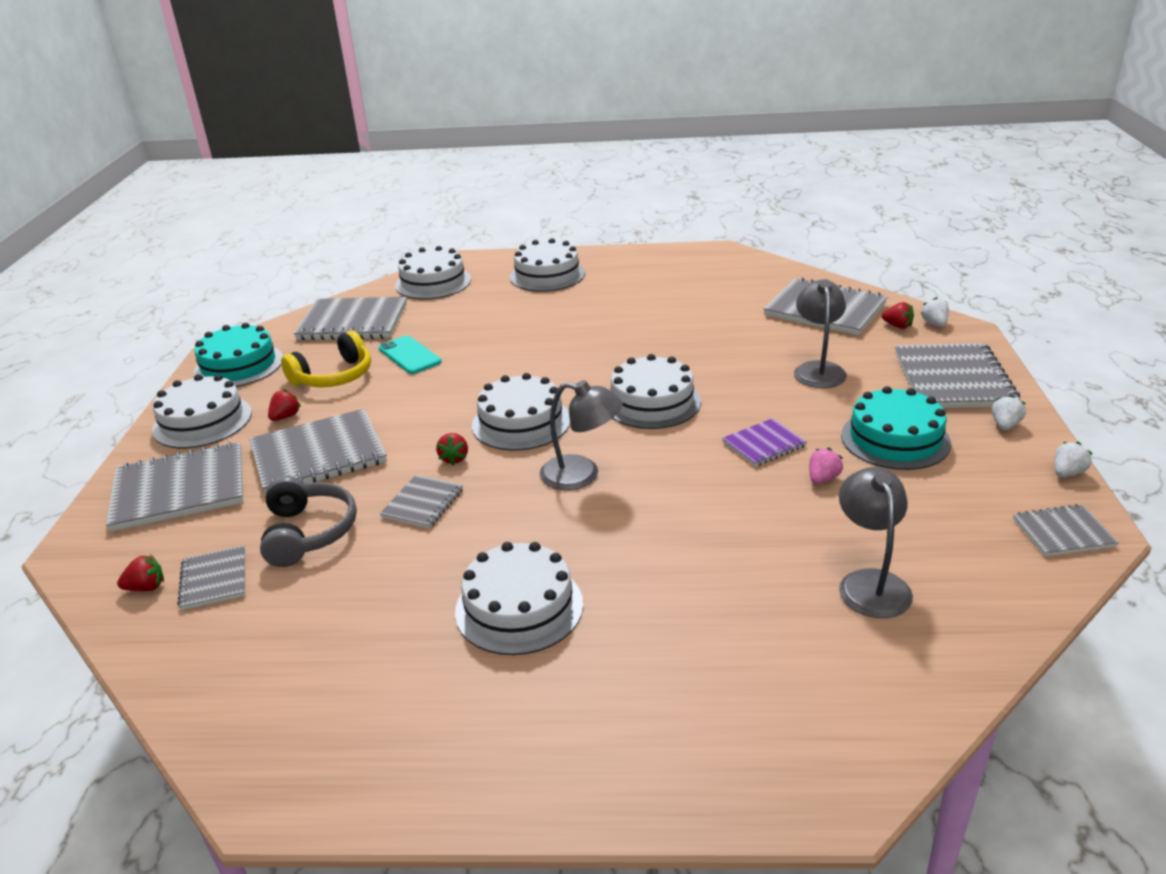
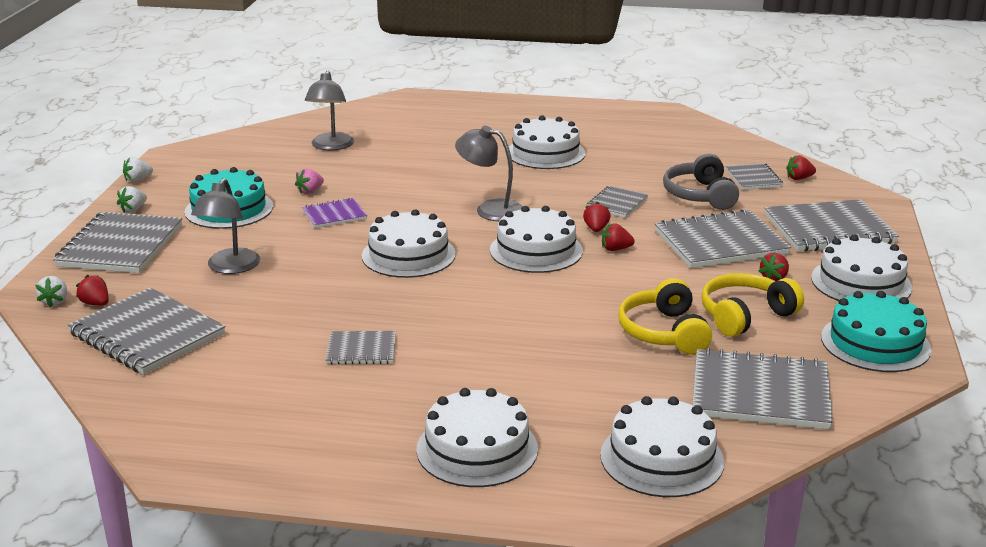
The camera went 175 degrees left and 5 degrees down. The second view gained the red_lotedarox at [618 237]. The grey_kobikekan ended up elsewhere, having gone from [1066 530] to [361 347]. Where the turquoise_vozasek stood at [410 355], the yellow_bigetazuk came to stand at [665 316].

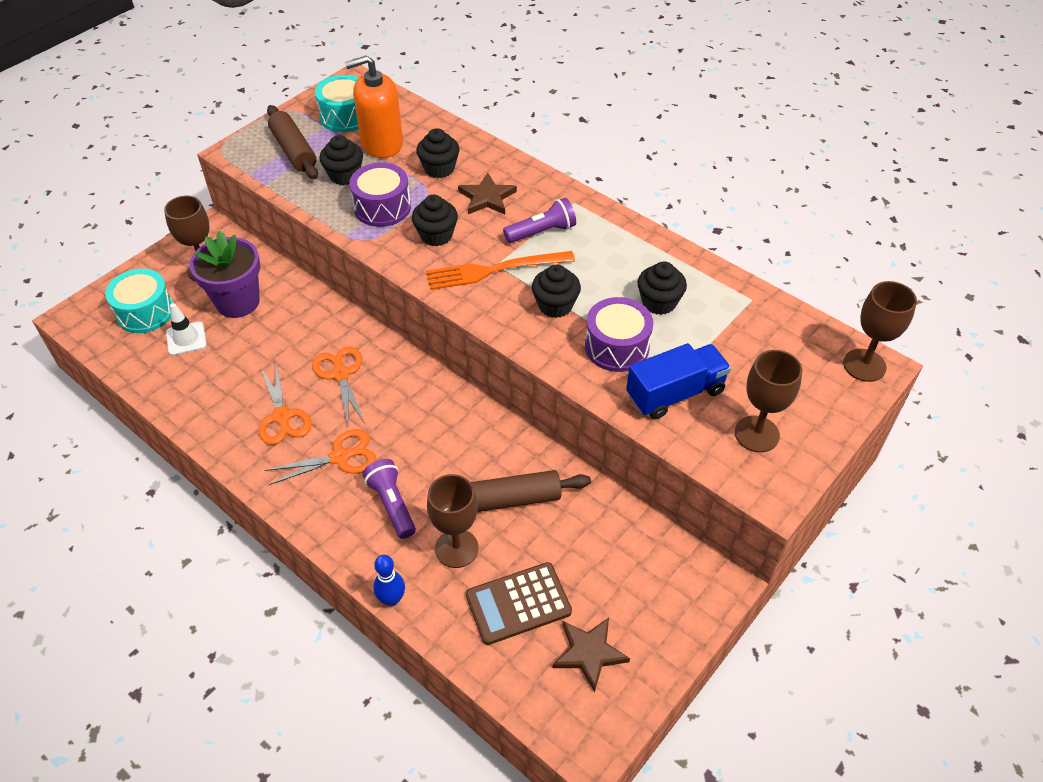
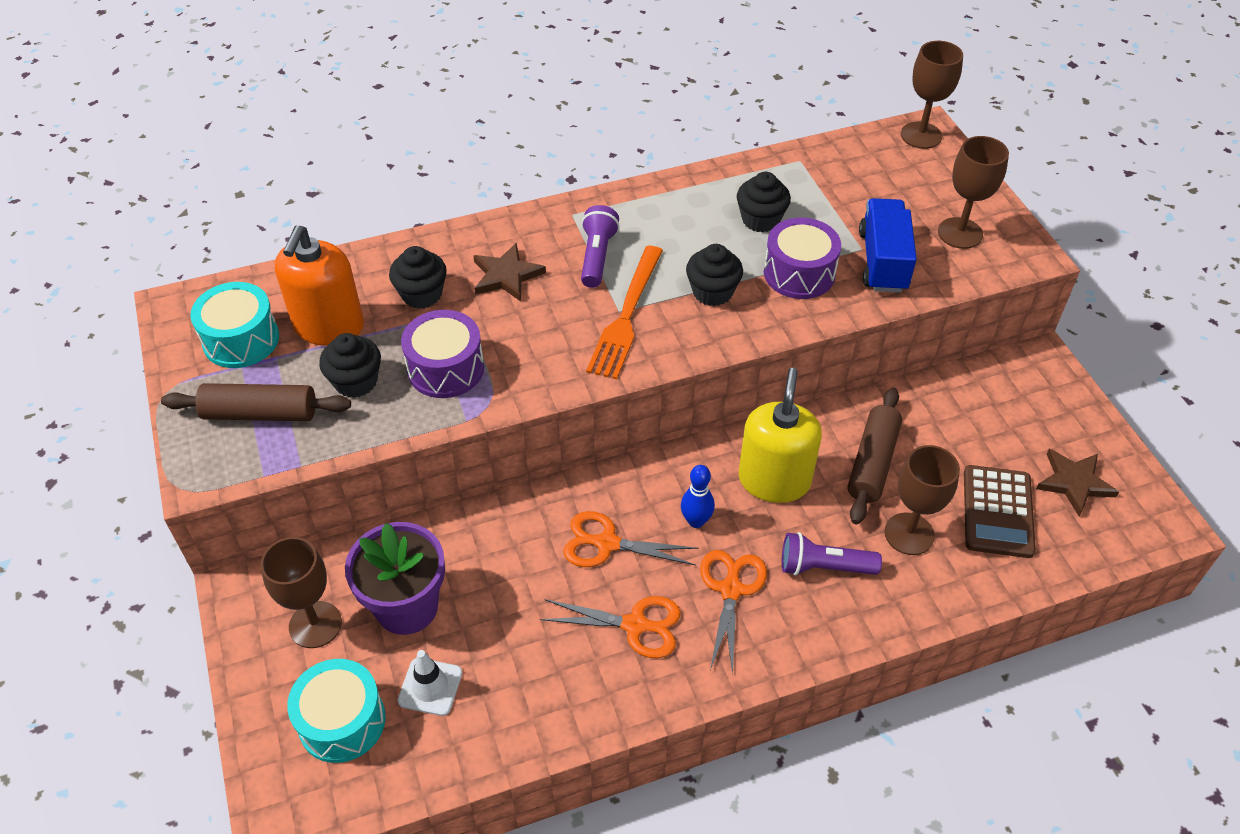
The camera went 60 degrees left and 0 degrees up. The second view lost the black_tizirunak at [435 220]. The second view gained the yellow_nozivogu at [780 435]. The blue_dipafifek ended up elsewhere, having gone from [389 580] to [698 496].

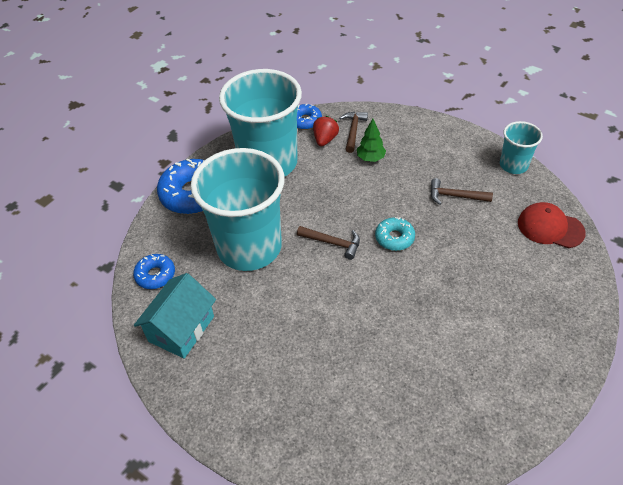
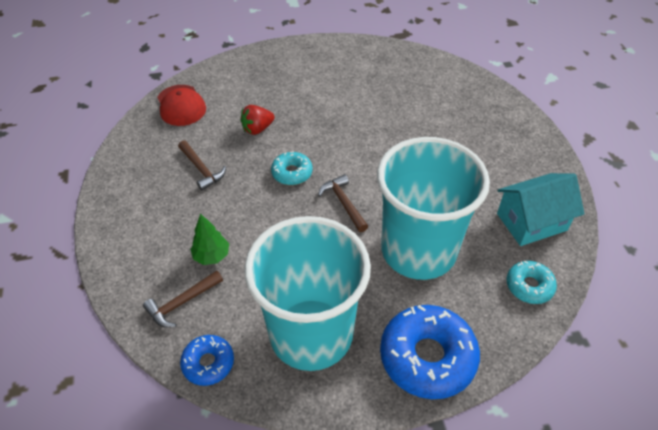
The camera went 140 degrees left and 0 degrees up. The second view lost the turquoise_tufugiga at [521 147]. The red_lotedarox ended up elsewhere, having gone from [326 131] to [257 120]. What was the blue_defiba at [154 271] turned into the turquoise_defiba at [532 282].

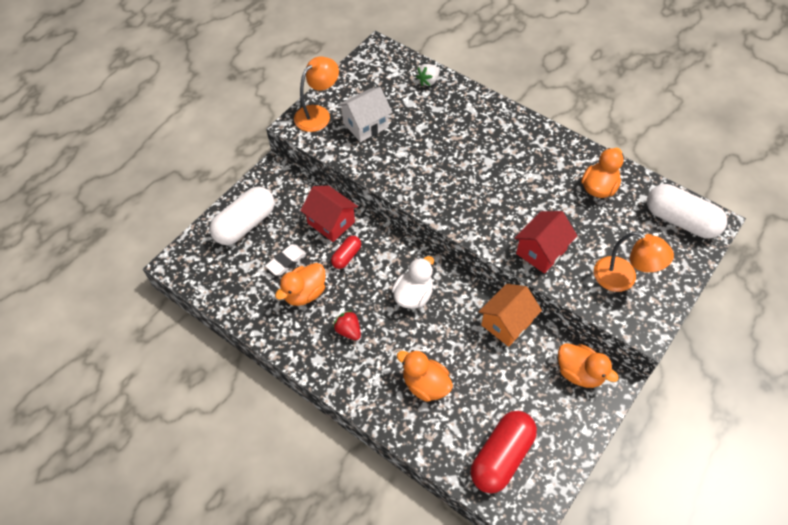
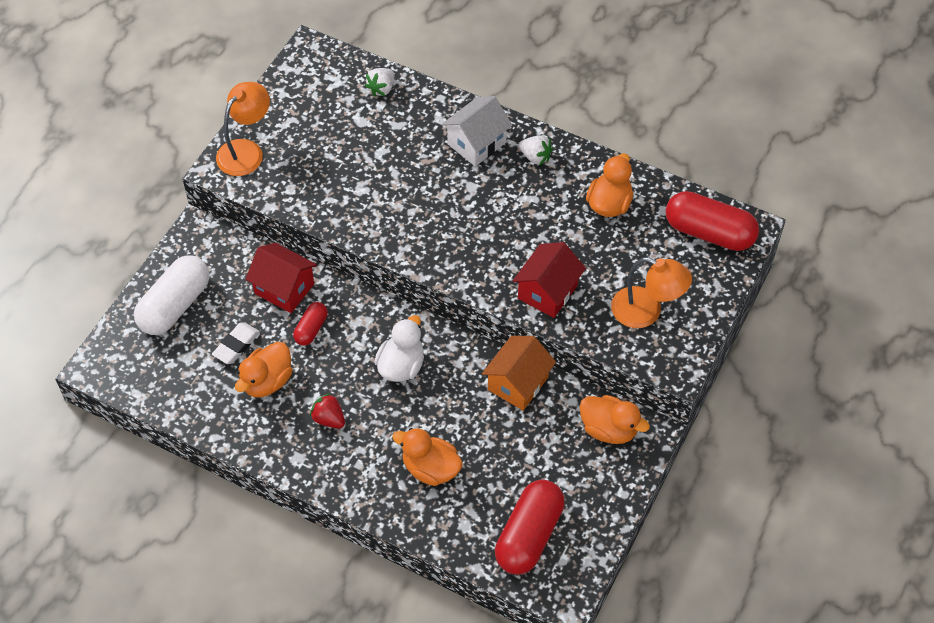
The camera went 10 degrees left and 0 degrees up. The second view gained the white_lotedarox at [536 150]. The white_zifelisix ended up elsewhere, having gone from [365 114] to [477 131]. What was the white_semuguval at [687 211] turned into the red_semuguval at [712 221].

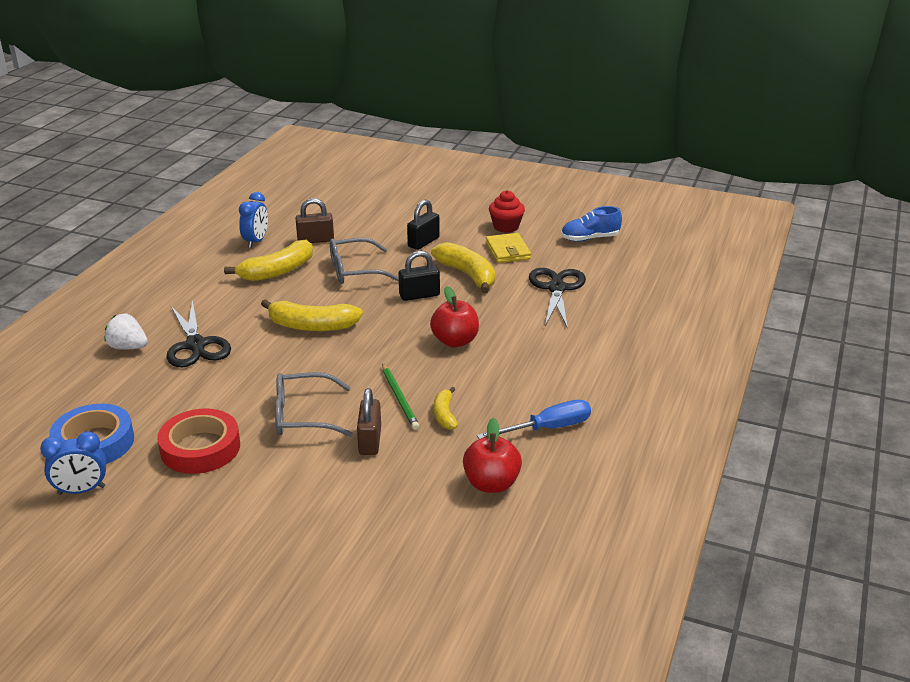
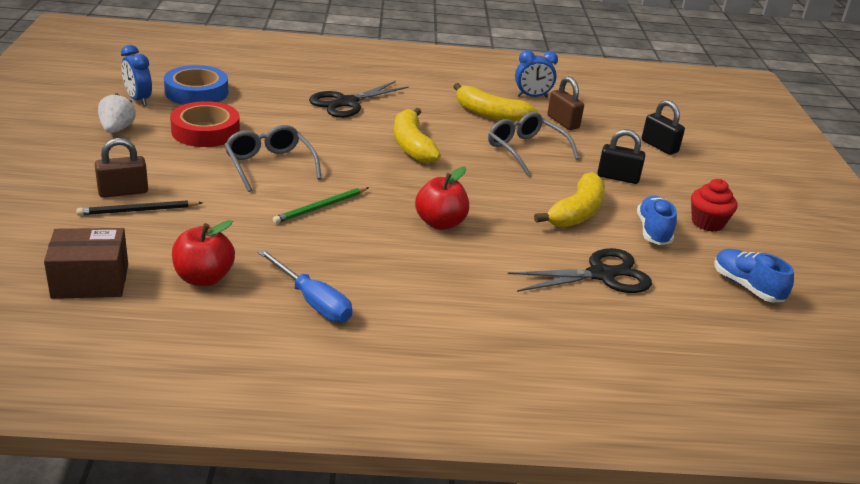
The camera went 65 degrees right and 0 degrees up. The second view lost the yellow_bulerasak at [446 408]. The second view gained the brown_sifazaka at [86 263]. The second view gained the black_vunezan at [139 208]. The white_lotedarox ended up elsewhere, having gone from [126 331] to [117 113]. The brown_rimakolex ended up elsewhere, having gone from [369 421] to [121 168]. The black_rimakolex ended up elsewhere, having gone from [419 276] to [663 127]. Where the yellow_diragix stood at [508 248], the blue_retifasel came to stand at [657 220].

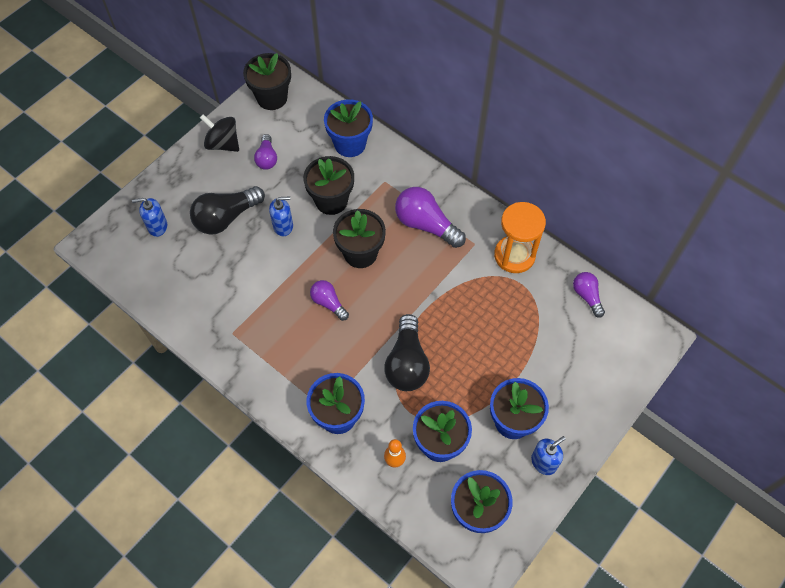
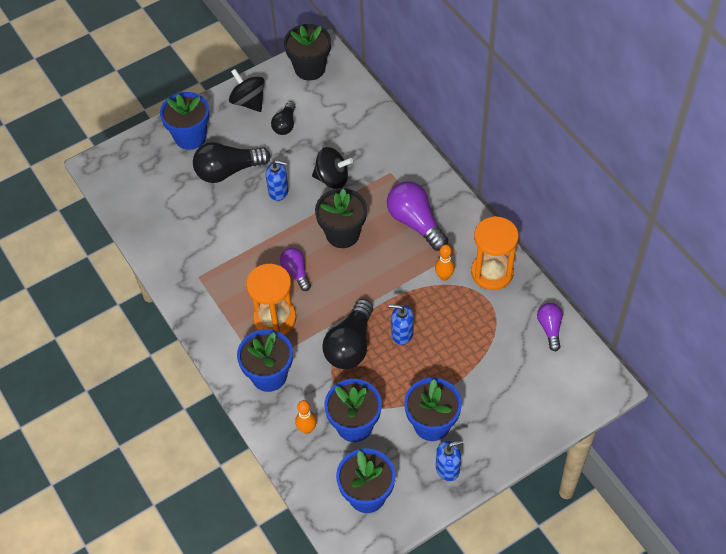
The camera went 20 degrees right and 5 degrees down. The second view gained the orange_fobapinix at [271 299]. The second view gained the orange_dipafifek at [445 263]. The blue_nozivogu ended up elsewhere, having gone from [149 217] to [401 324]. The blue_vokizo ended up elsewhere, having gone from [348 128] to [185 121]. Where the black_vokizo stood at [328 185], the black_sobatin came to stand at [332 168]. What was the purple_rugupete at [265 152] turned into the black_rugupete at [283 118].

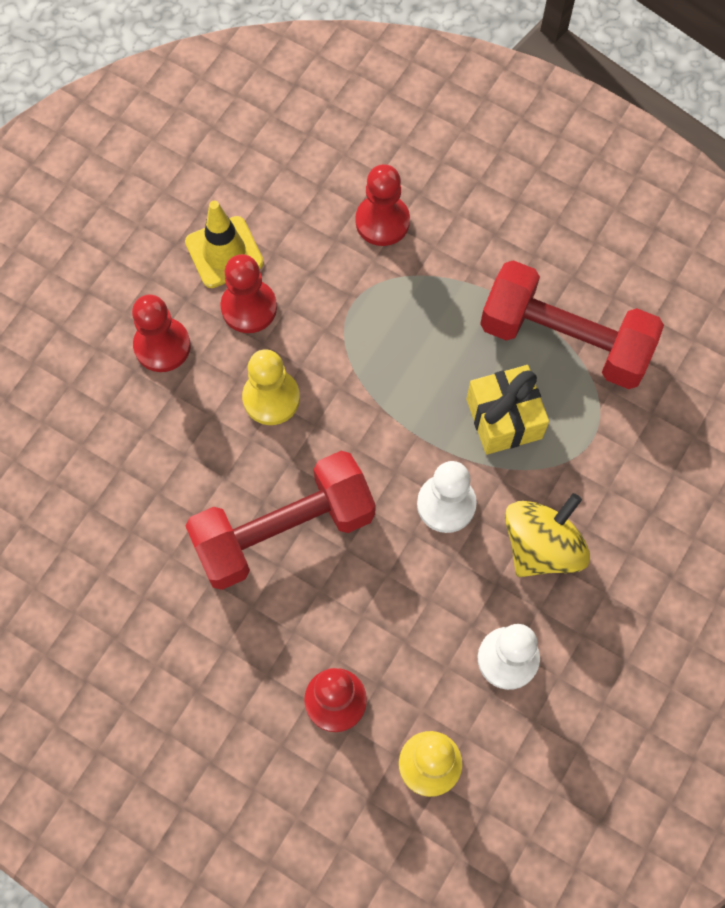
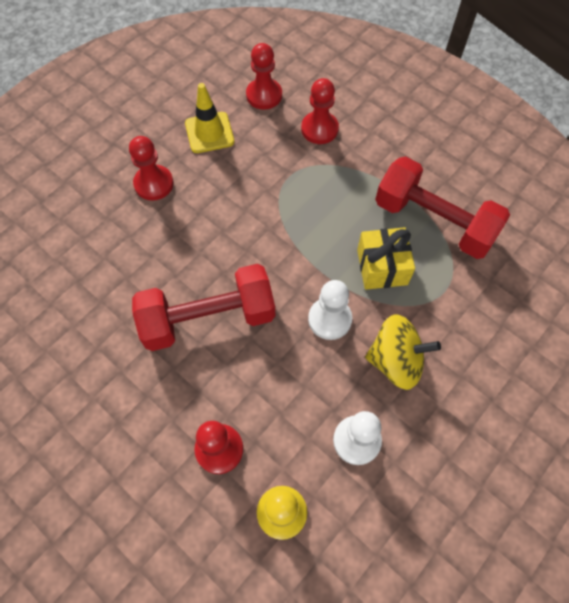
The camera went 10 degrees right and 5 degrees down. The second view lost the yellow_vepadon at [271 387]. The red_vepadon ended up elsewhere, having gone from [249 293] to [264 76]. The yellow_sobatin at [547 535] ended up facing another way, 45 degrees clockwise from before.

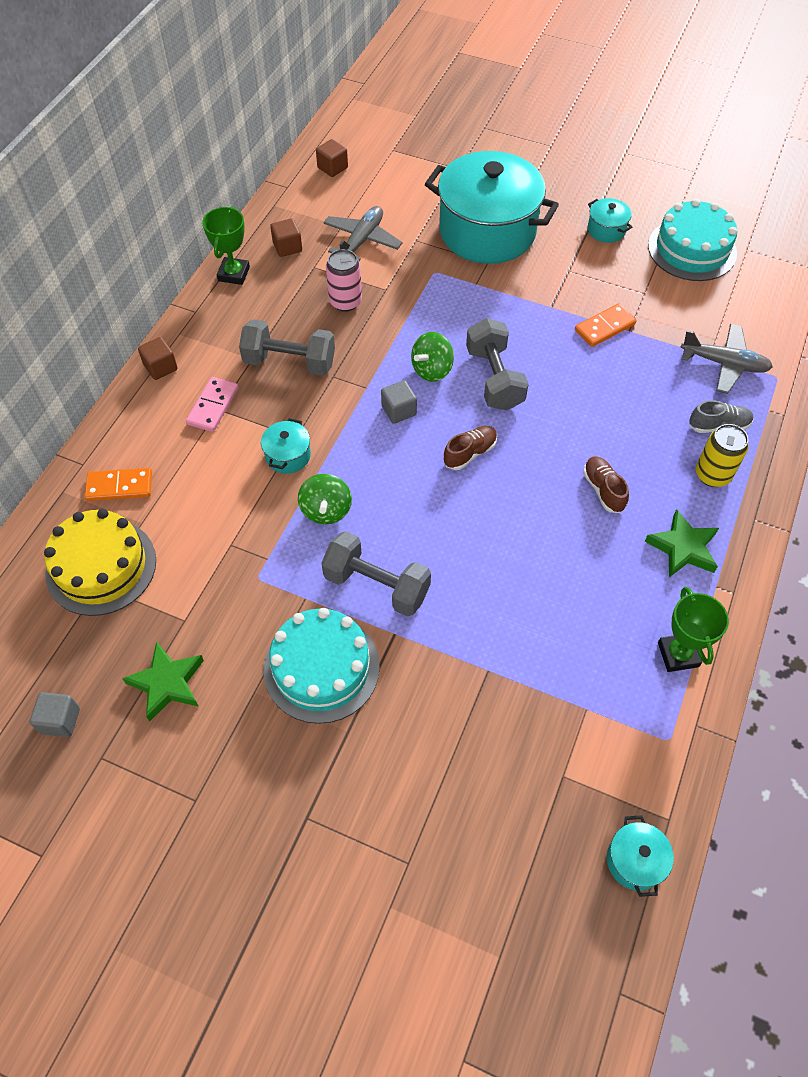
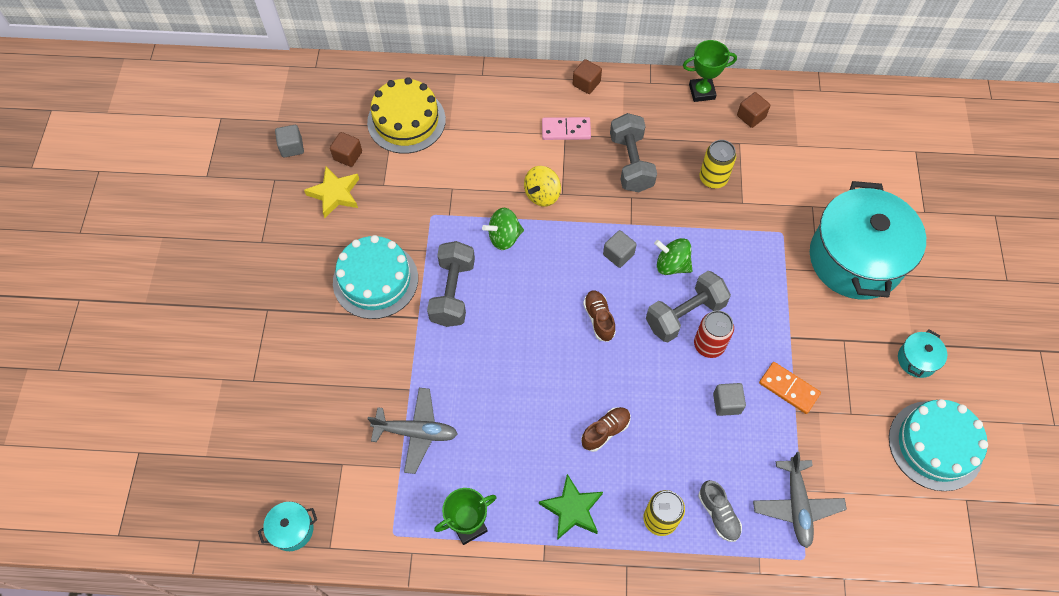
The camera went 70 degrees right and 5 degrees up. The second view lost the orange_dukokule at [118 484]. The second view gained the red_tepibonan at [714 334]. The second view gained the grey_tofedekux at [729 399]. The brown_tofedekux ended up elsewhere, having gone from [332 158] to [346 149]. The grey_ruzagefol ended up elsewhere, having gone from [362 233] to [413 431]. Where the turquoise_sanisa stood at [286 446], the yellow_sobatin came to stand at [542 186]. What was the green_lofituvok at [163 681] turned into the yellow_lofituvok at [331 192]. What was the pink_tepibonan at [344 280] turned into the yellow_tepibonan at [718 164]. The brown_retifasel at [470 448] ended up facing another way, 135 degrees counterclockwise from before.

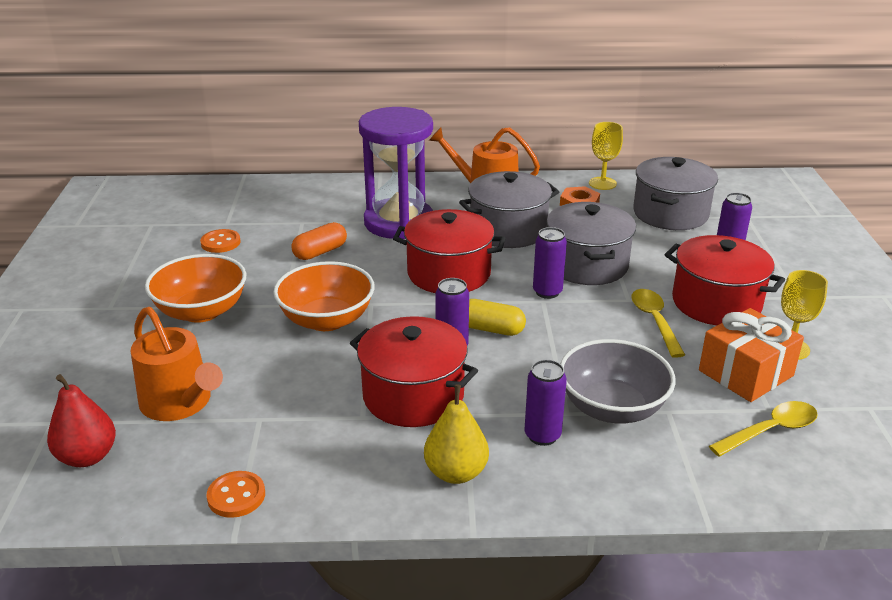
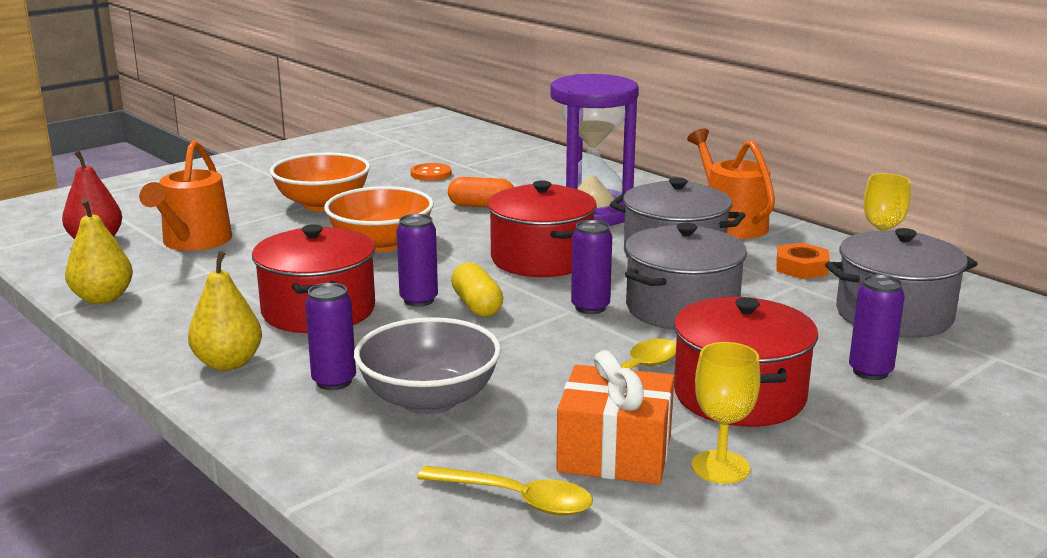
The camera went 50 degrees right and 10 degrees down. Where the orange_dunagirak stood at [235 494], the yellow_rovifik came to stand at [99 251].

